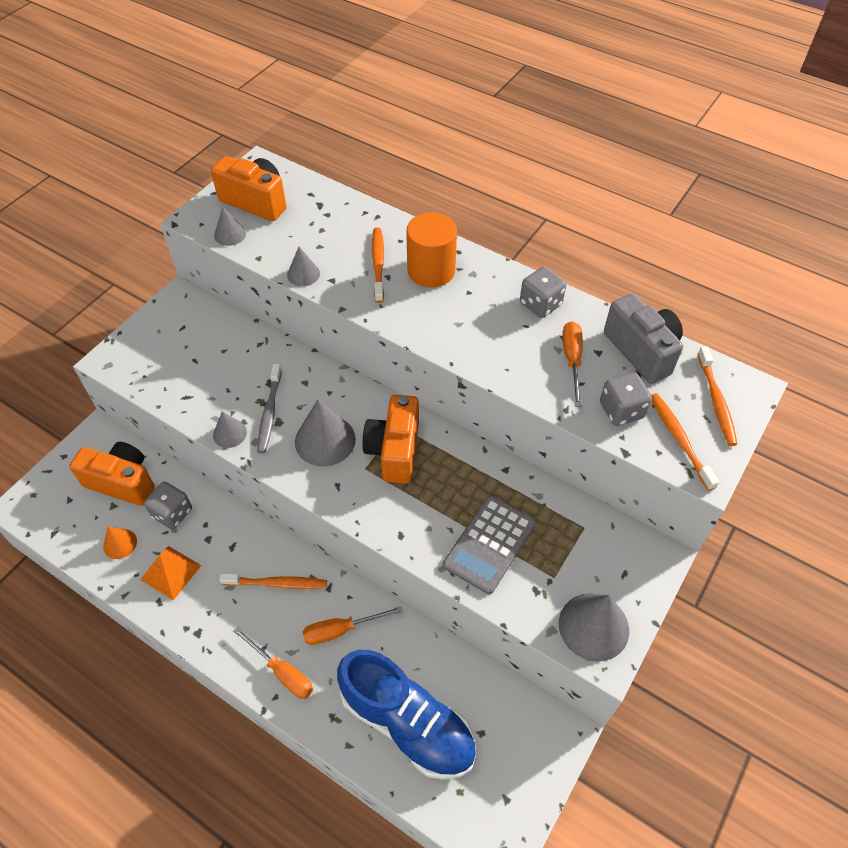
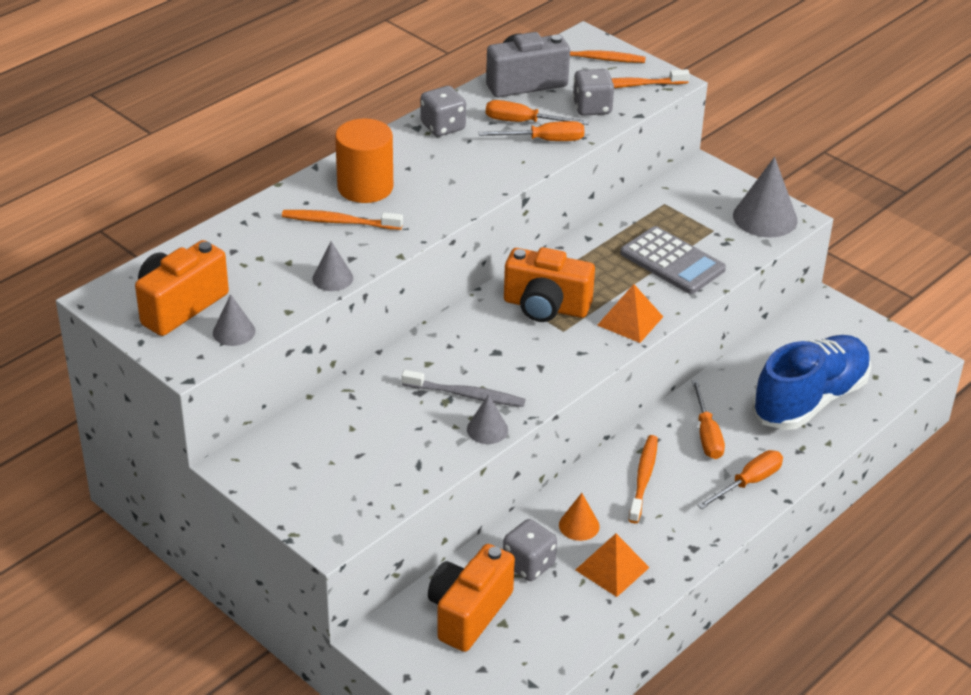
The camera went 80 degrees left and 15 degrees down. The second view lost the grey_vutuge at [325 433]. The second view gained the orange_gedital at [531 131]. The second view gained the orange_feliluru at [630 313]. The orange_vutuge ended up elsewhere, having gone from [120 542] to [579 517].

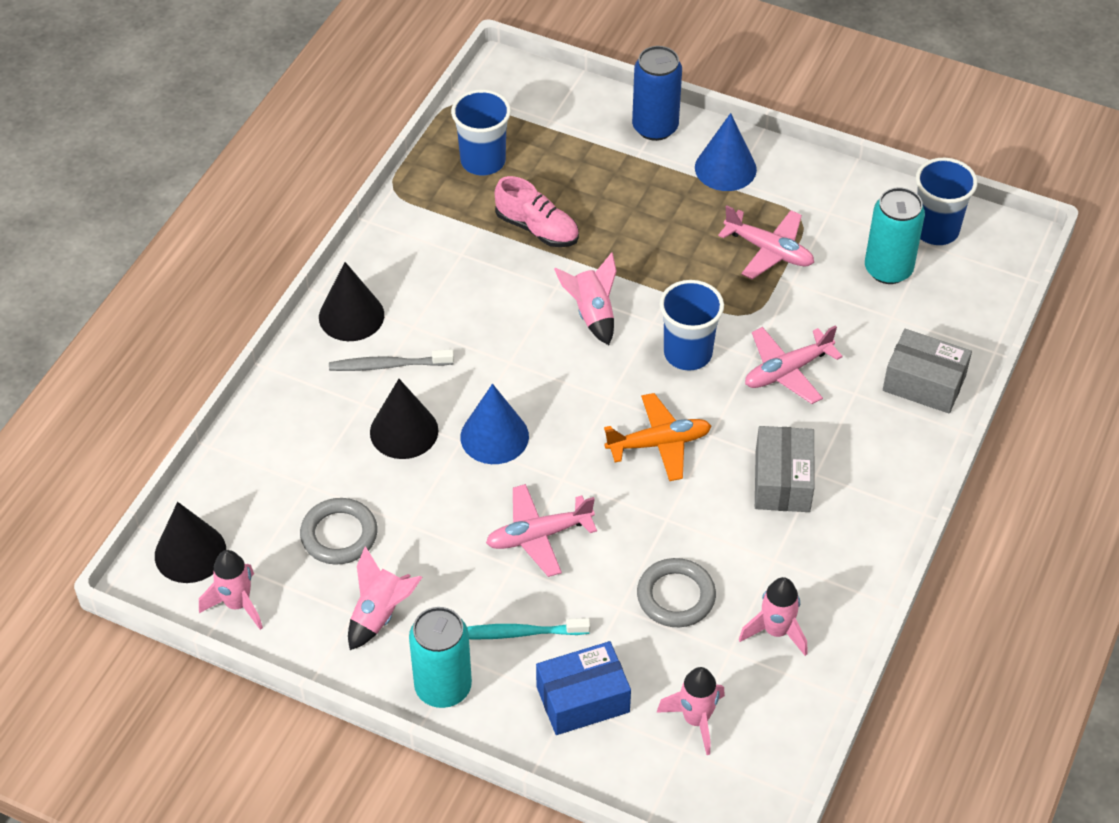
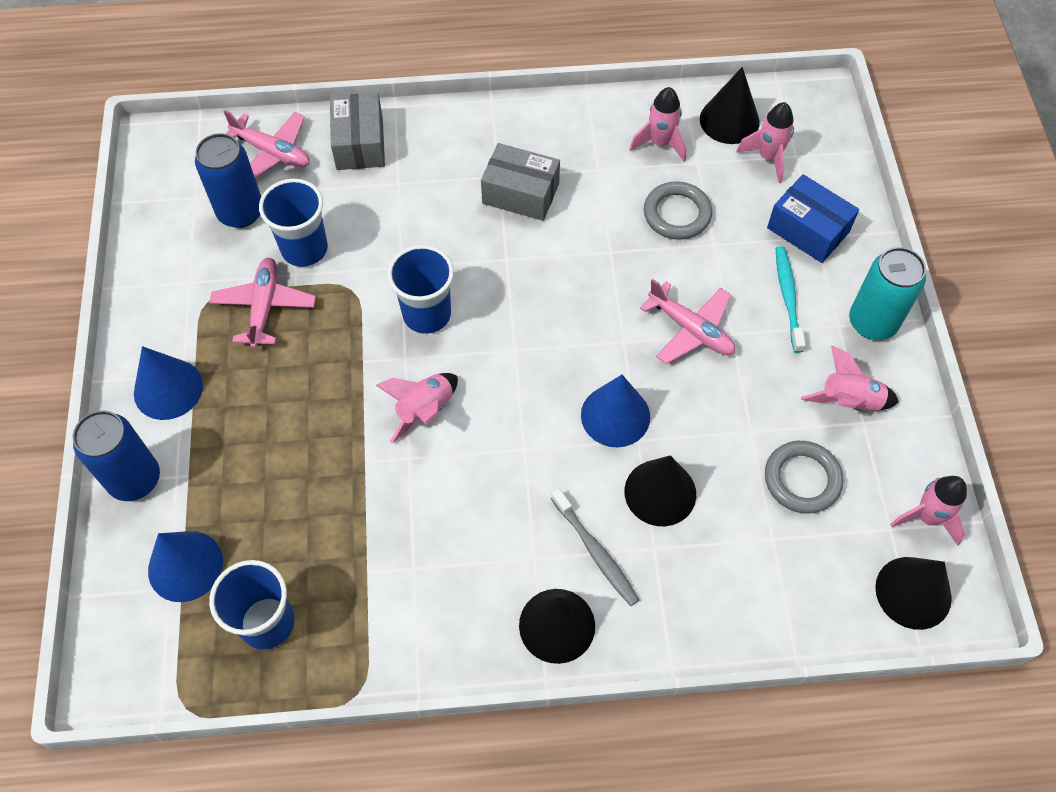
The camera went 120 degrees left and 10 degrees up. The second view lost the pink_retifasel at [537 211]. The second view lost the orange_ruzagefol at [657 437]. The second view gained the blue_vutuge at [185 566]. The second view gained the black_vutuge at [730 105]. The pink_ruzagefol ended up elsewhere, having gone from [794 364] to [267 144]. The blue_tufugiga ended up elsewhere, having gone from [947 201] to [293 223]. What was the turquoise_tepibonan at [895 235] turned into the blue_tepibonan at [228 180]. The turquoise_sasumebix at [528 629] ended up facing another way, 150 degrees counterclockwise from before. The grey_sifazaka at [784 469] ended up facing another way, 45 degrees clockwise from before.

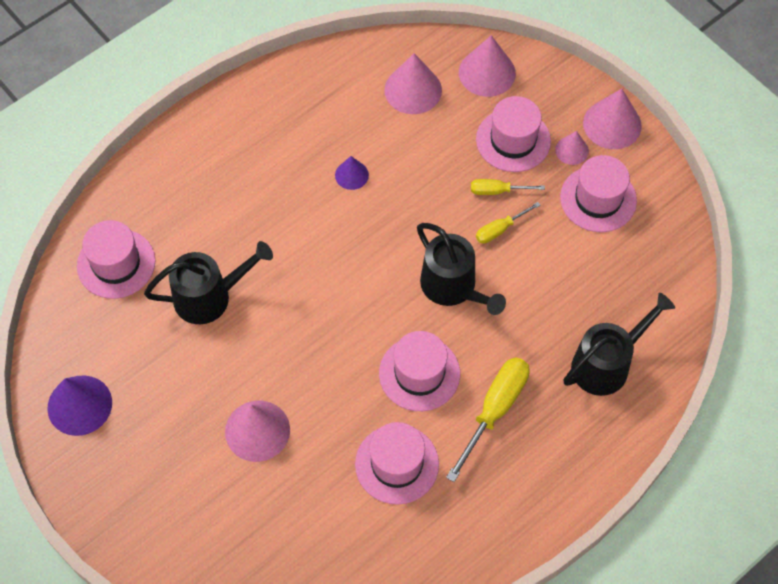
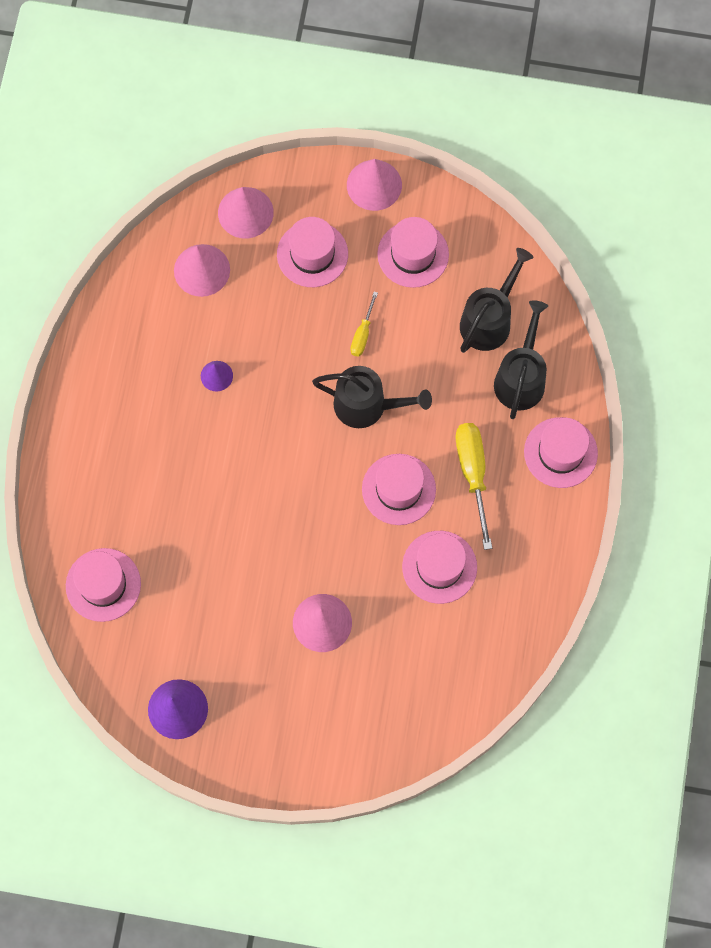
The camera went 40 degrees left and 10 degrees up. The second view lost the yellow_gedital at [508 187]. The second view lost the pink_vutuge at [572 148]. The second view gained the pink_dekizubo at [561 452]. The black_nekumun ended up elsewhere, having gone from [208 282] to [497 300].

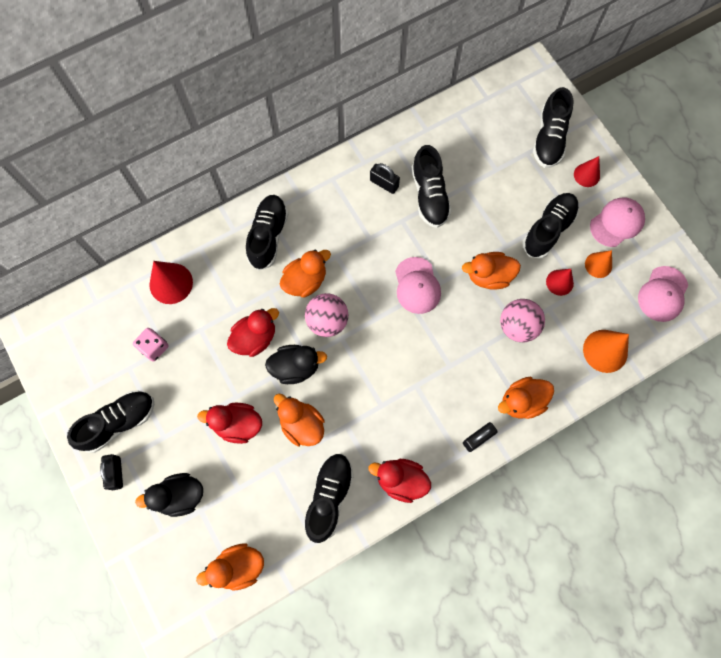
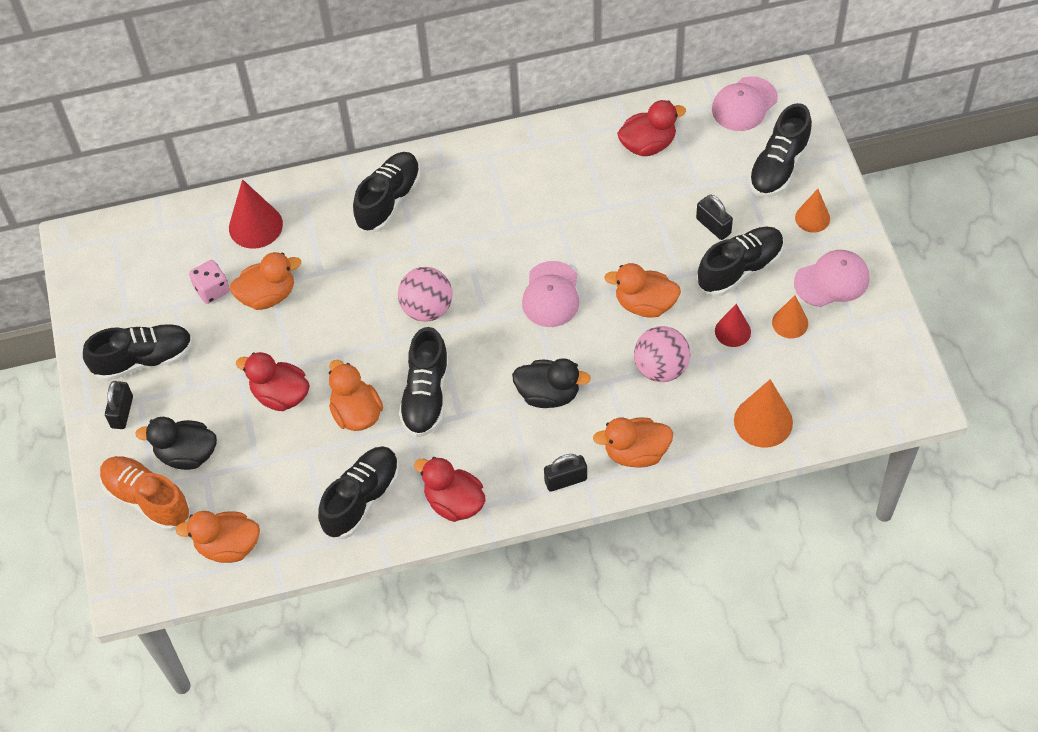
The camera went 20 degrees right and 15 degrees down. The second view gained the orange_retifasel at [145 493]. The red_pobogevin ended up elsewhere, having gone from [253 332] to [651 128]. The black_pobogevin ended up elsewhere, having gone from [296 364] to [551 383]. The orange_pobogevin ended up elsewhere, having gone from [305 274] to [265 281]. The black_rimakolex ended up elsewhere, having gone from [385 178] to [714 217]. The black_retifasel ended up elsewhere, having gone from [431 186] to [424 382]. The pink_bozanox ended up elsewhere, having gone from [663 294] to [745 103]. What was the red_vutuge at [587 171] turned into the orange_vutuge at [812 211].

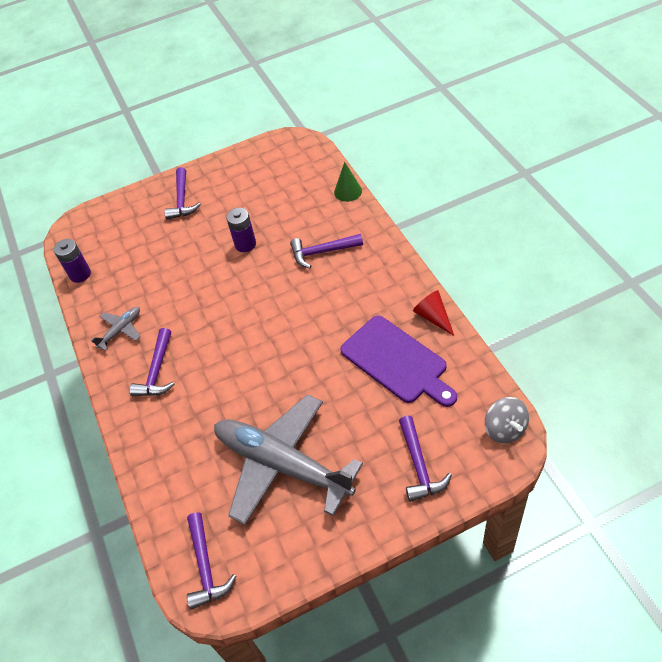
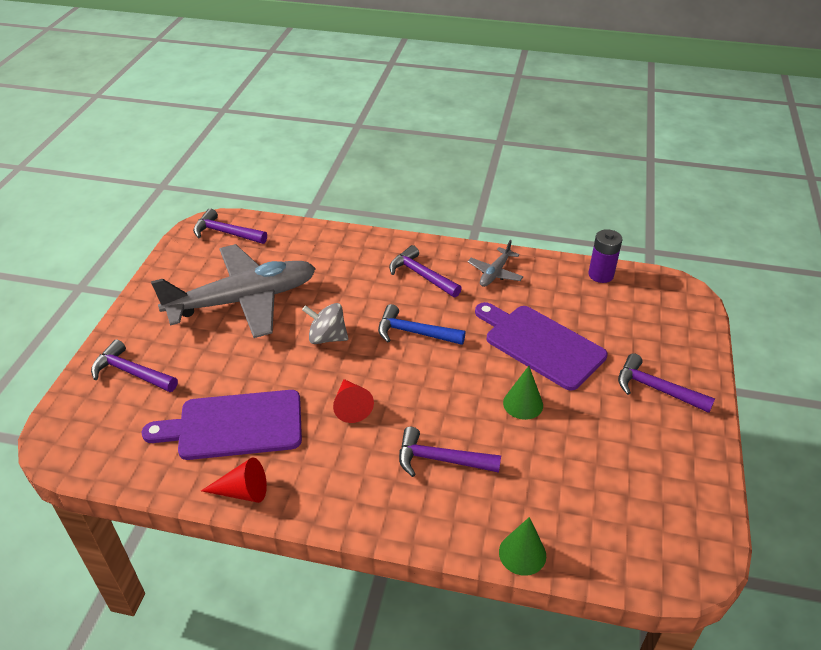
The camera went 120 degrees right and 10 degrees down. The second view gained the red_vutuge at [353 401]. The second view gained the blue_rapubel at [422 324]. The second view gained the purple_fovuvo at [541 346]. The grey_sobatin ended up elsewhere, having gone from [507 420] to [325 323]. Where the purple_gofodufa stood at [241 230], the green_vutuge came to stand at [523 393]. The grey_ruzagefol at [116 329] ended up facing another way, 45 degrees clockwise from before. The purple_rapubel at [326 251] ended up facing another way, 105 degrees counterclockwise from before.

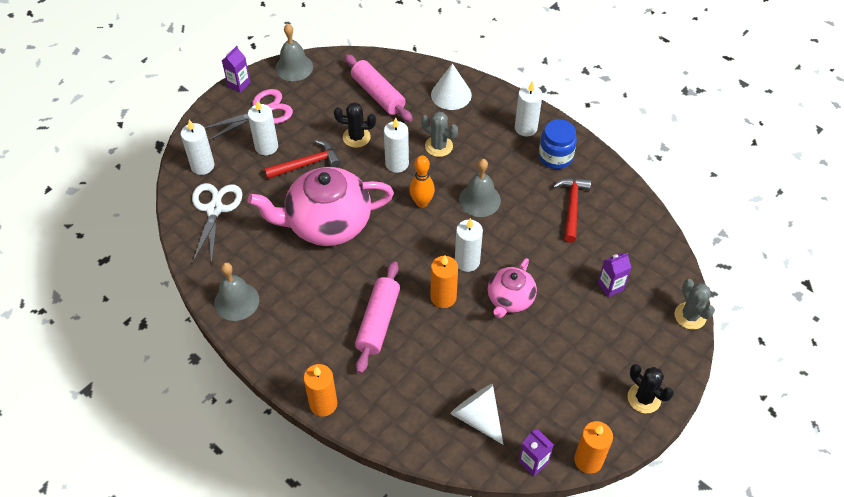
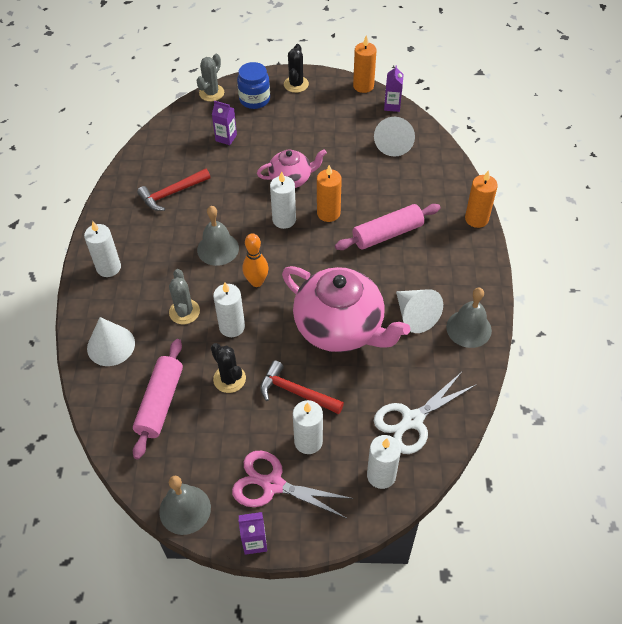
The camera went 130 degrees left and 0 degrees up. The second view gained the white_vutuge at [419 311]. The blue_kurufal ended up elsewhere, having gone from [558 144] to [253 85].

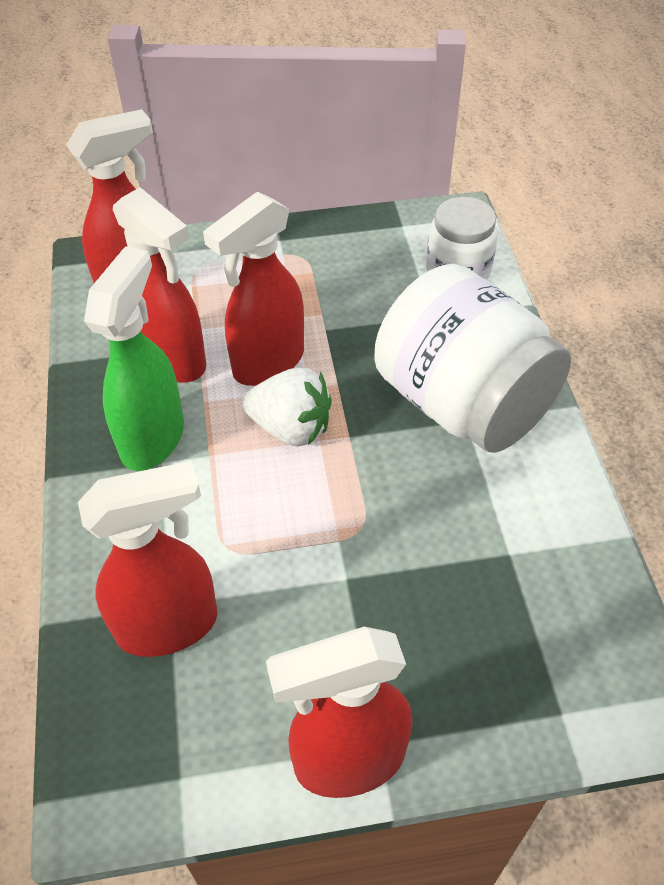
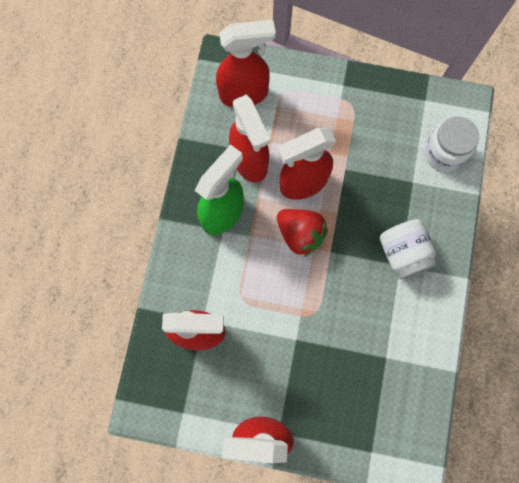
The camera went 20 degrees right and 25 degrees up. What was the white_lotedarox at [287 407] turned into the red_lotedarox at [302 233]. The size of the white_kurufal at [472 358] changed by a factor of 0.55.

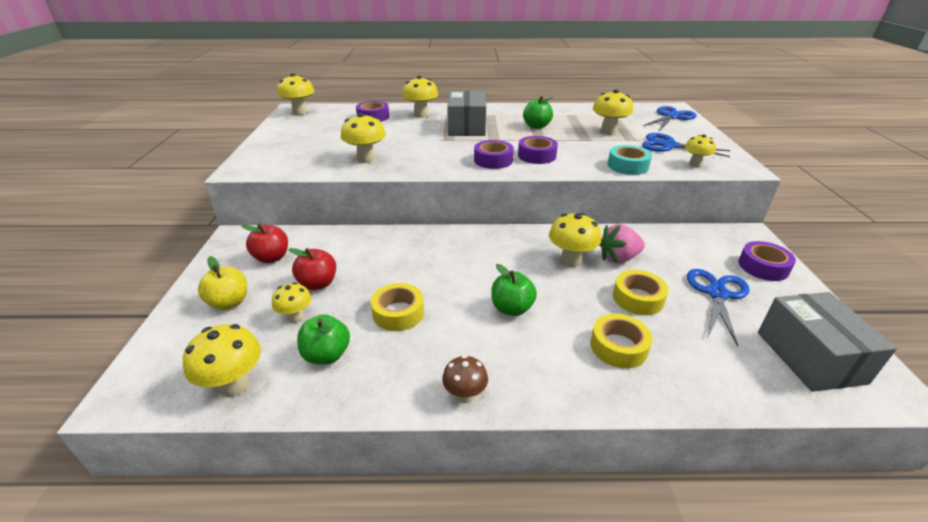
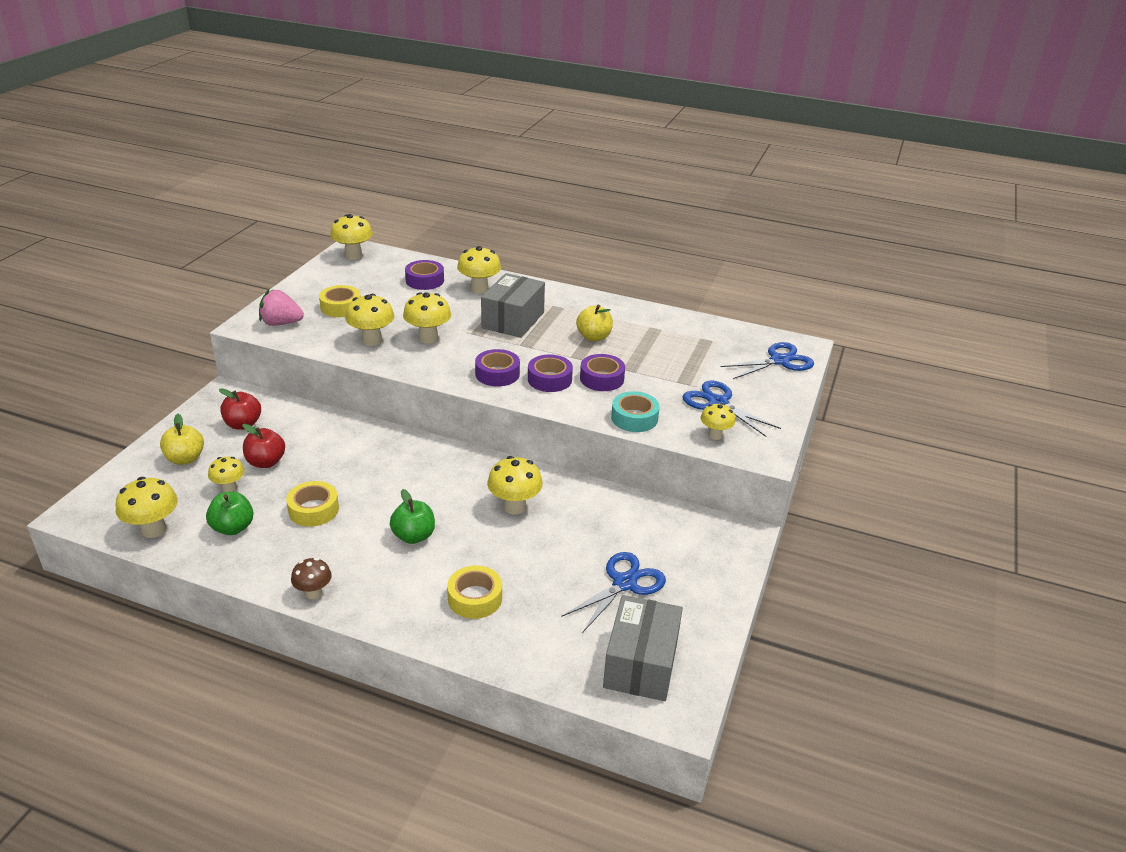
The camera went 20 degrees right and 0 degrees up. The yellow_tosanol ended up elsewhere, having gone from [613 112] to [427 318]. The pink_lotedarox ended up elsewhere, having gone from [622 243] to [281 307]. The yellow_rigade ended up elsewhere, having gone from [641 292] to [340 301]. The purple_rigade ended up elsewhere, having gone from [767 261] to [602 372]. What was the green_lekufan at [538 112] turned into the yellow_lekufan at [594 323].

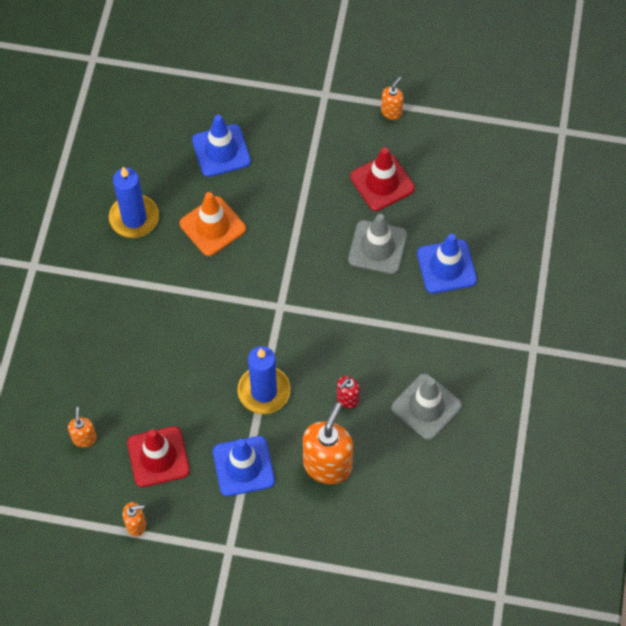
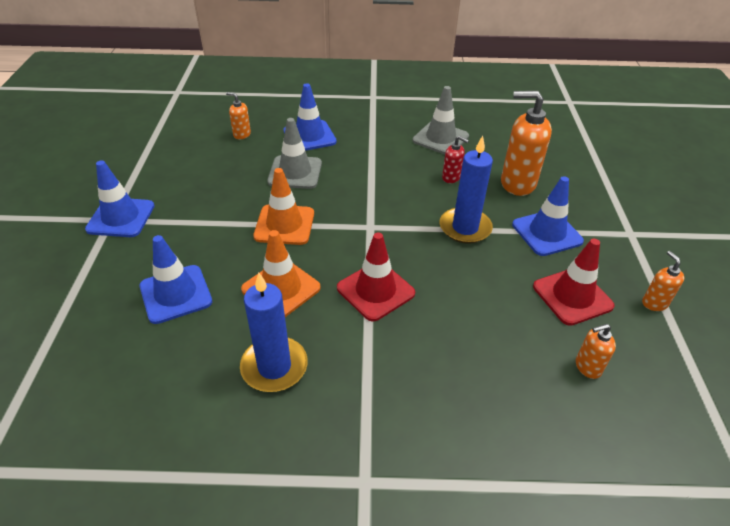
The camera went 100 degrees left and 20 degrees down. The second view gained the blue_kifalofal at [120 198]. The second view gained the orange_kifalofal at [283 206]. The red_kifalofal ended up elsewhere, having gone from [382 179] to [376 277]. The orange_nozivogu ended up elsewhere, having gone from [392 98] to [238 115].

